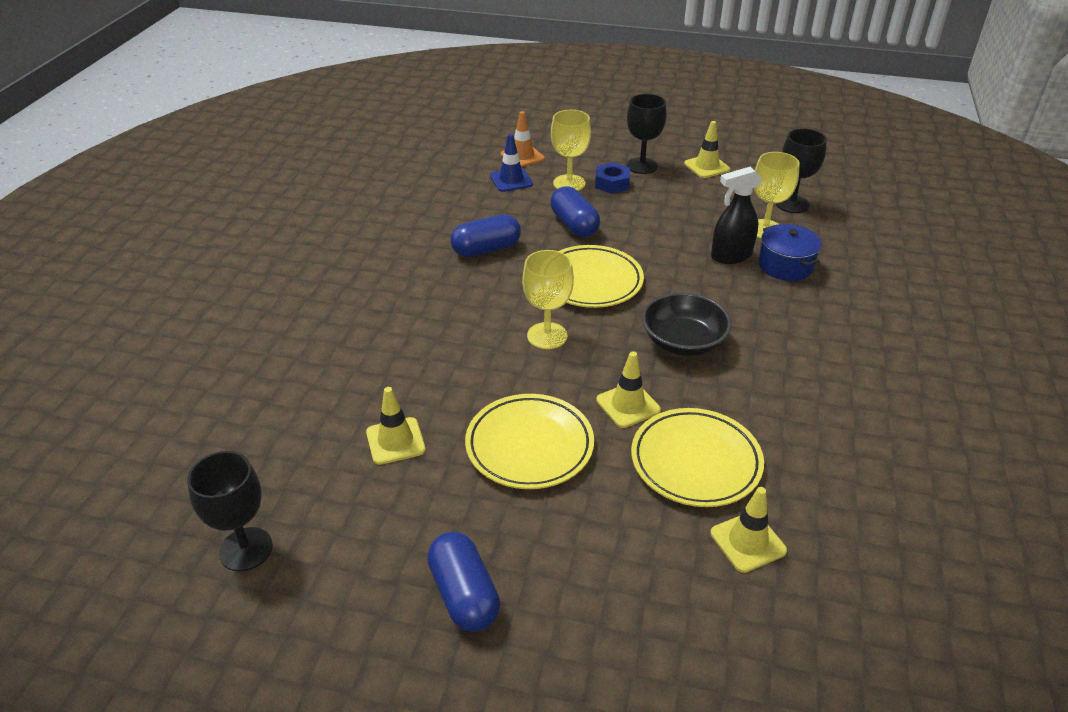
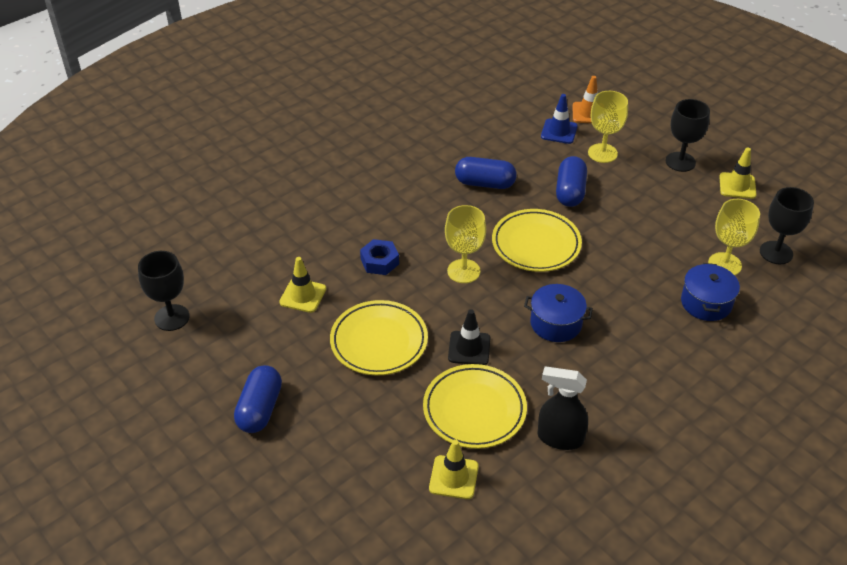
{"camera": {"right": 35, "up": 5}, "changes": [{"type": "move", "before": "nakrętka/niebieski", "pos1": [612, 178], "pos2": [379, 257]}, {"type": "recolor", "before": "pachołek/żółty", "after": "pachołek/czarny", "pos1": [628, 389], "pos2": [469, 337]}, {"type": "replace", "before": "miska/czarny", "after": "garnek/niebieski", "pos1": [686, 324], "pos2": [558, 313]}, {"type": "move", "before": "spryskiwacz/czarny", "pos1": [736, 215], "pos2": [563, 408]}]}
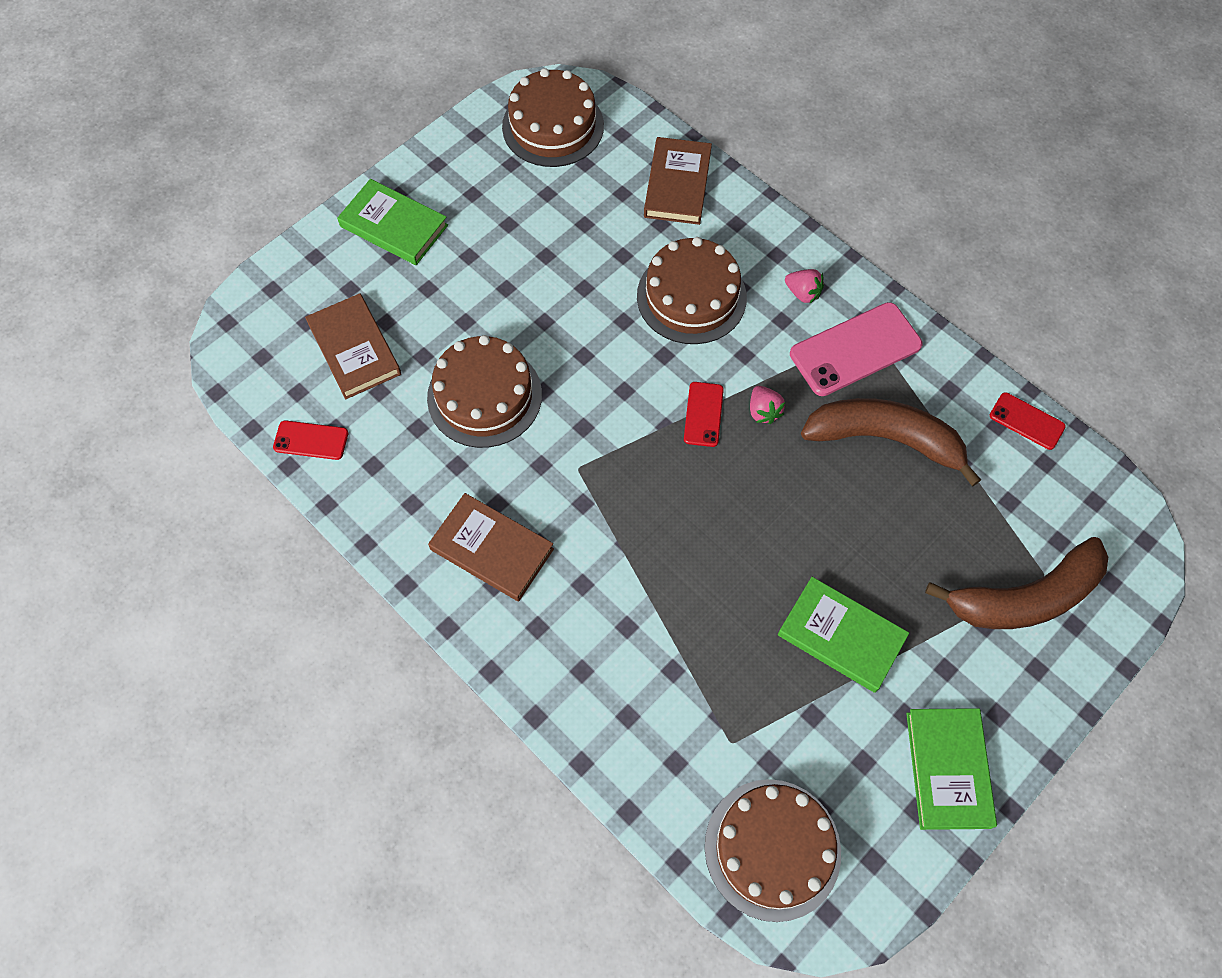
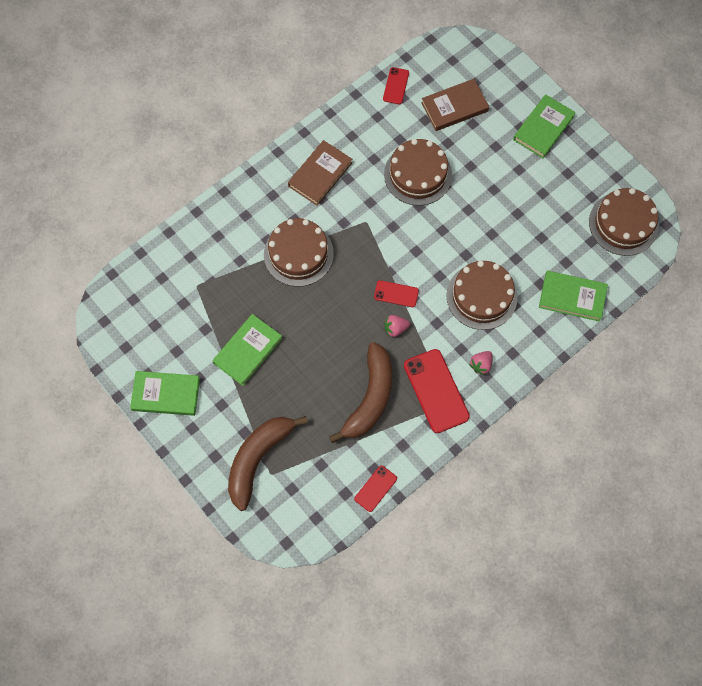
{"camera": {"right": 95, "up": 5}, "changes": [{"type": "rotate", "before": "banan/brązowy", "pos1": [1016, 583], "pos2": [268, 463], "turn": 45}, {"type": "move", "before": "tort/brązowy", "pos1": [773, 850], "pos2": [299, 252]}, {"type": "recolor", "before": "telefon/różowy", "after": "telefon/czerwony", "pos1": [856, 349], "pos2": [437, 391]}, {"type": "recolor", "before": "książka/brązowy", "after": "książka/zielony", "pos1": [678, 181], "pos2": [573, 296]}]}
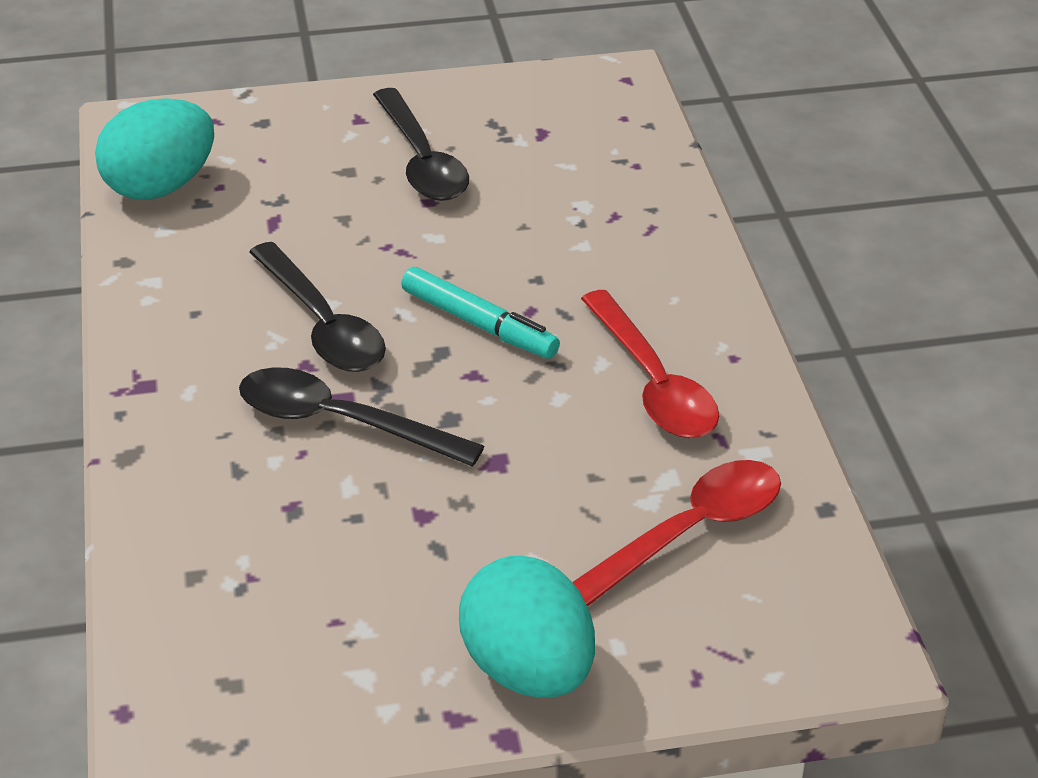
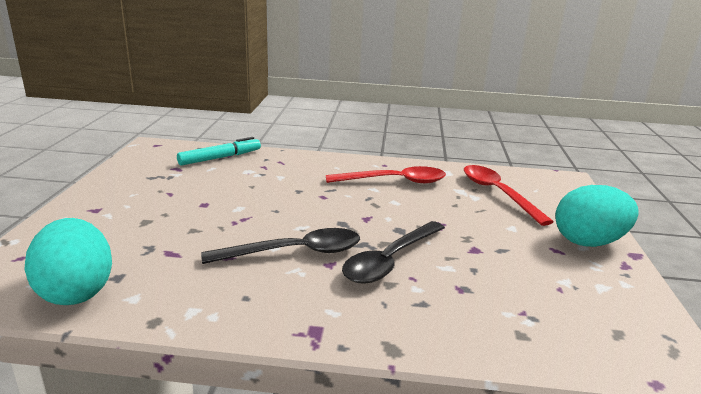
{"camera": {"right": -75, "up": -15}, "changes": [{"type": "move", "before": "flamaster/turkusowy", "pos1": [480, 313], "pos2": [219, 151]}, {"type": "delete", "before": "łyżka/czarny", "pos1": [421, 144]}]}
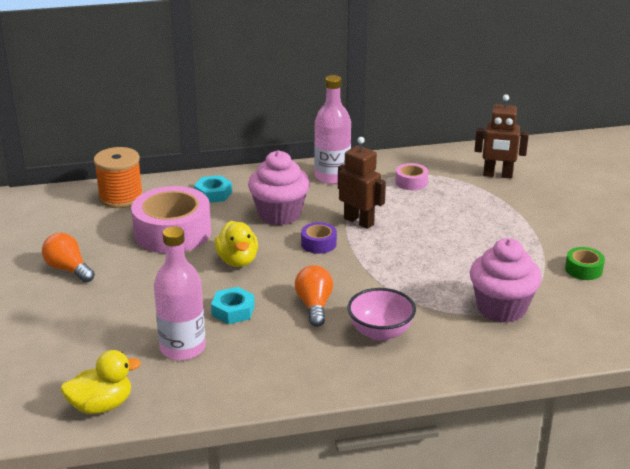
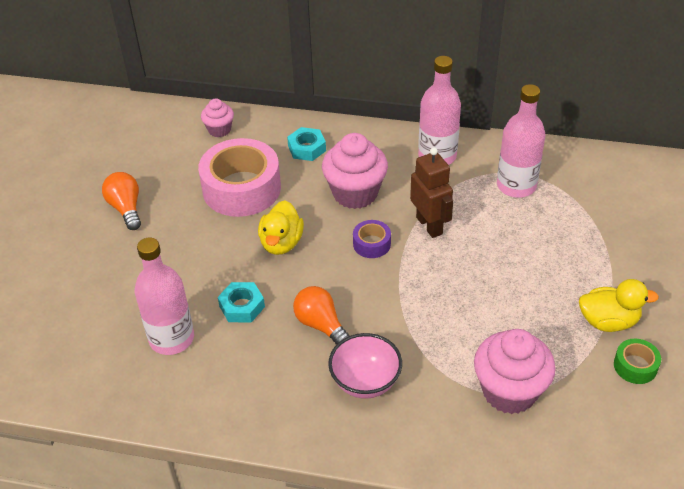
{"camera": {"right": 25, "up": 15}, "changes": [{"type": "replace", "before": "szpulka/pomarańczowy", "after": "muffinka/różowy", "pos1": [118, 177], "pos2": [217, 118]}, {"type": "rotate", "before": "żarówka/pomarańczowy", "pos1": [314, 296], "pos2": [321, 315], "turn": -60}, {"type": "replace", "before": "taśma klejąca/różowy", "after": "butelka/różowy", "pos1": [411, 176], "pos2": [521, 141]}, {"type": "move", "before": "kaczka/żółty", "pos1": [100, 382], "pos2": [619, 305]}, {"type": "delete", "before": "robot/brązowy", "pos1": [501, 137]}]}
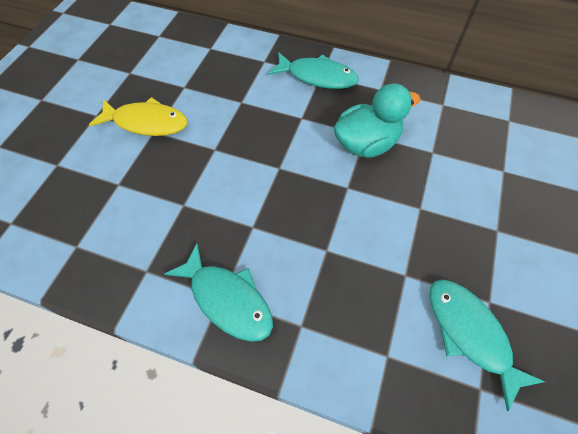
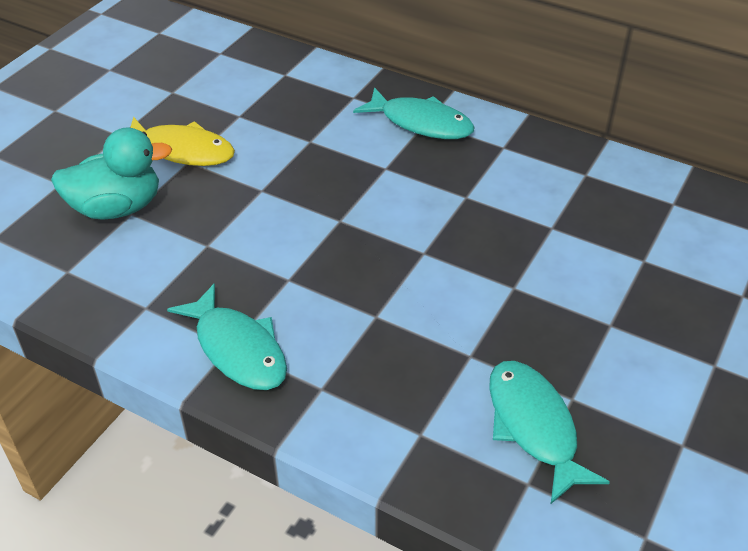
{"camera": {"right": 10, "up": -15}, "changes": [{"type": "move", "before": "kaczka/turkusowy", "pos1": [377, 120], "pos2": [111, 174]}]}
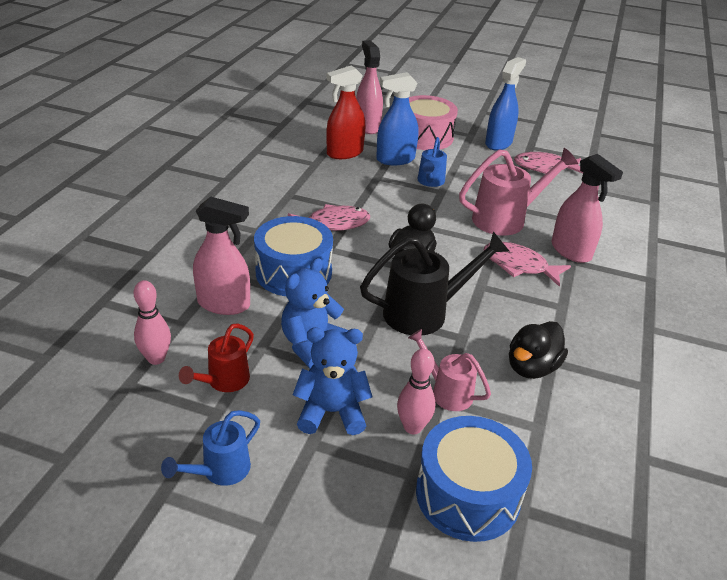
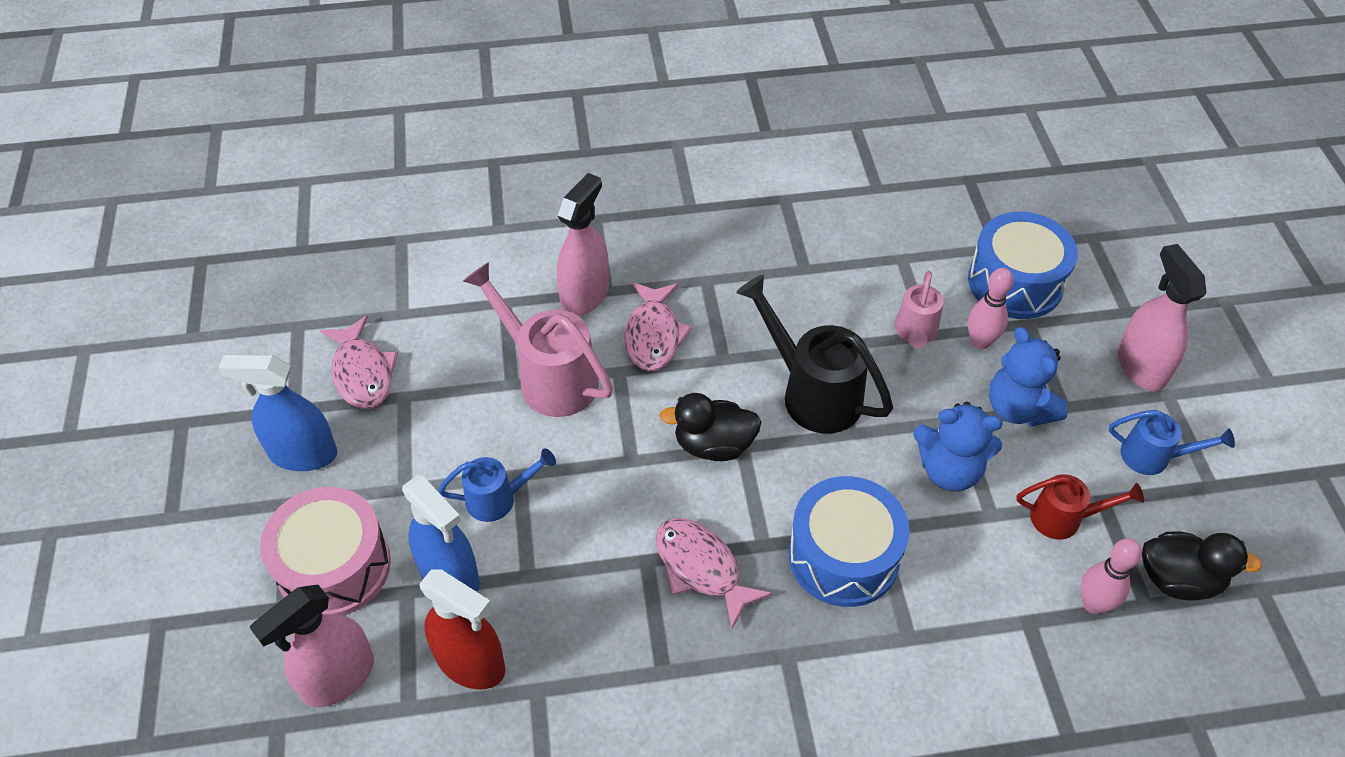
{"camera": {"right": -115, "up": 15}, "changes": [{"type": "move", "before": "spryskiwacz/różowy", "pos1": [221, 255], "pos2": [1161, 317]}, {"type": "move", "before": "kaczka/czarny", "pos1": [538, 350], "pos2": [1202, 566]}]}
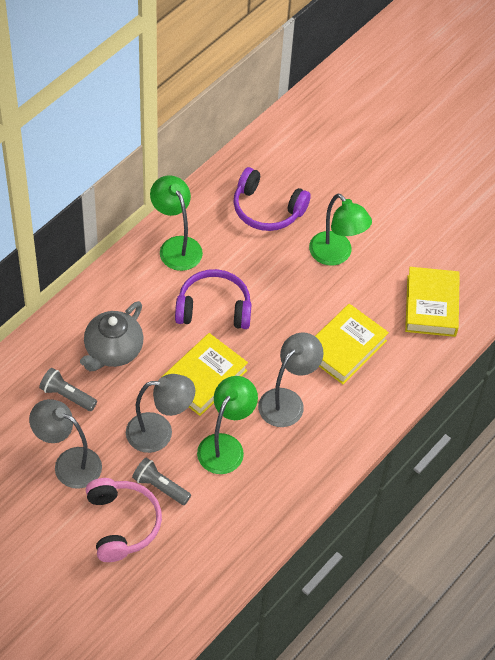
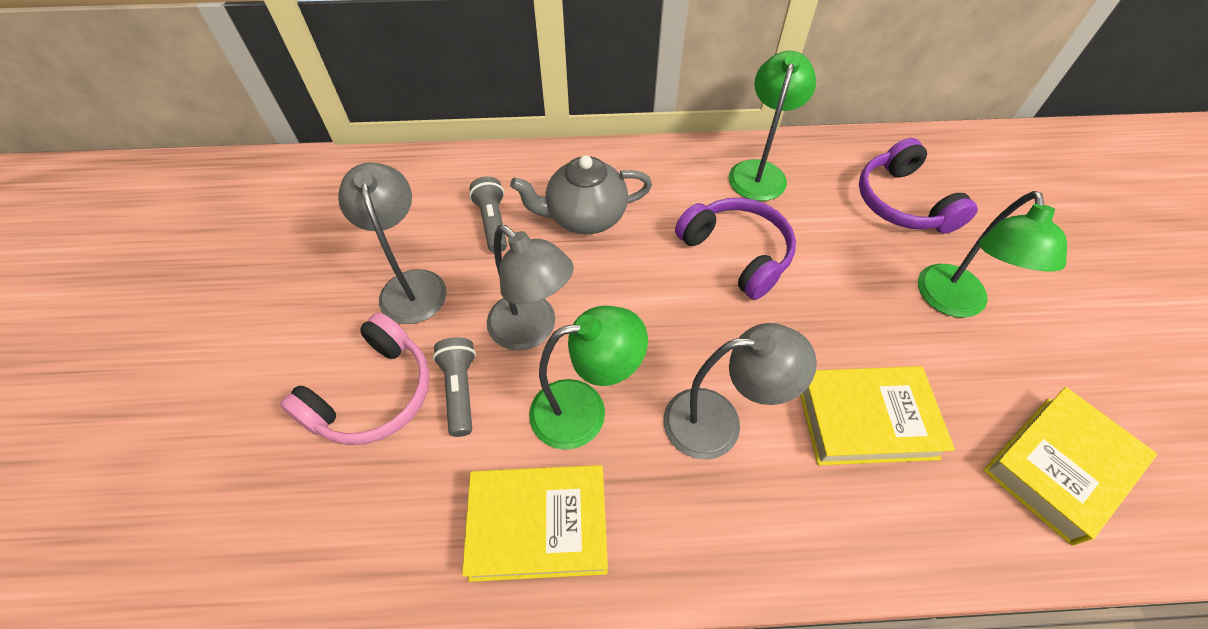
{"camera": {"right": 50, "up": 0}, "changes": [{"type": "move", "before": "książka/żółty", "pos1": [205, 374], "pos2": [535, 523]}]}
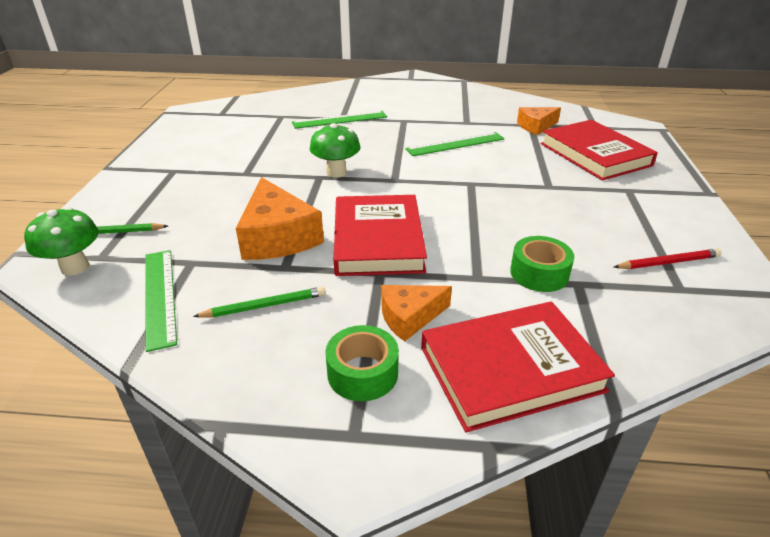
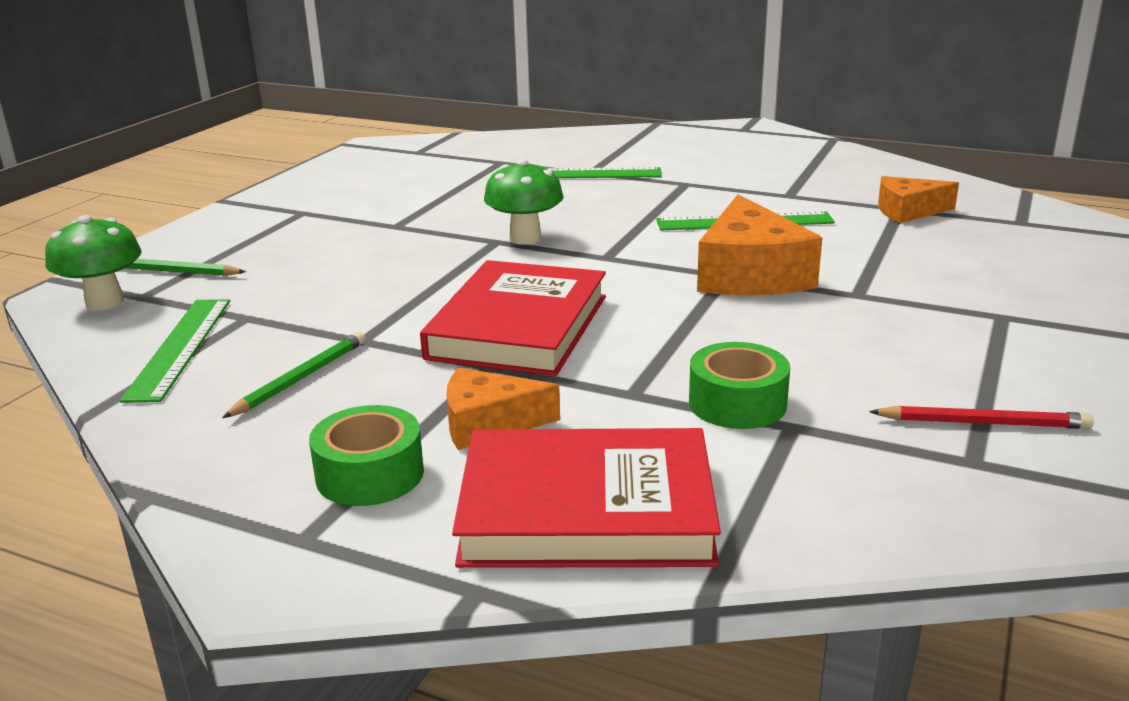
{"camera": {"right": 20, "up": -10}, "changes": [{"type": "rotate", "before": "ołówek/zielony", "pos1": [259, 302], "pos2": [293, 375], "turn": -60}, {"type": "move", "before": "ser/pomarańczowy", "pos1": [280, 218], "pos2": [759, 244]}, {"type": "delete", "before": "książka/czerwony", "pos1": [599, 150]}]}
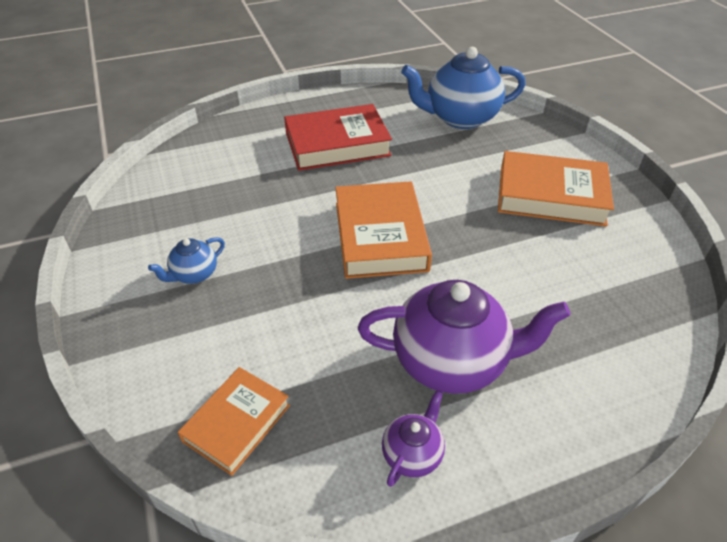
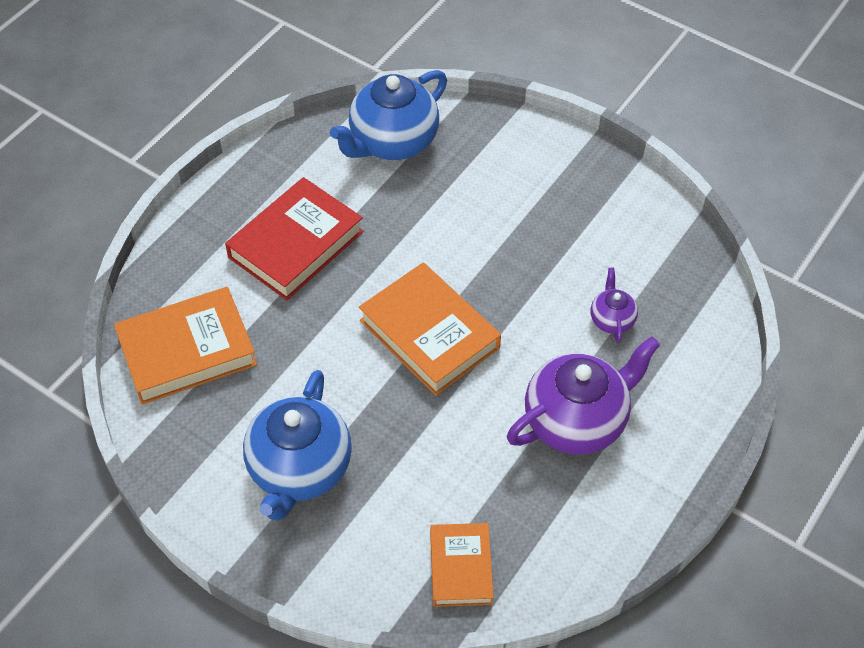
{"camera": {"right": -35, "up": 10}, "changes": [{"type": "move", "before": "książka/pomarańczowy", "pos1": [556, 189], "pos2": [185, 346]}, {"type": "resize", "before": "imbryk/niebieski", "pos1": [186, 260], "pos2": [297, 445], "scale": 2.09}, {"type": "move", "before": "imbryk/fioletowy", "pos1": [413, 438], "pos2": [614, 305]}]}
